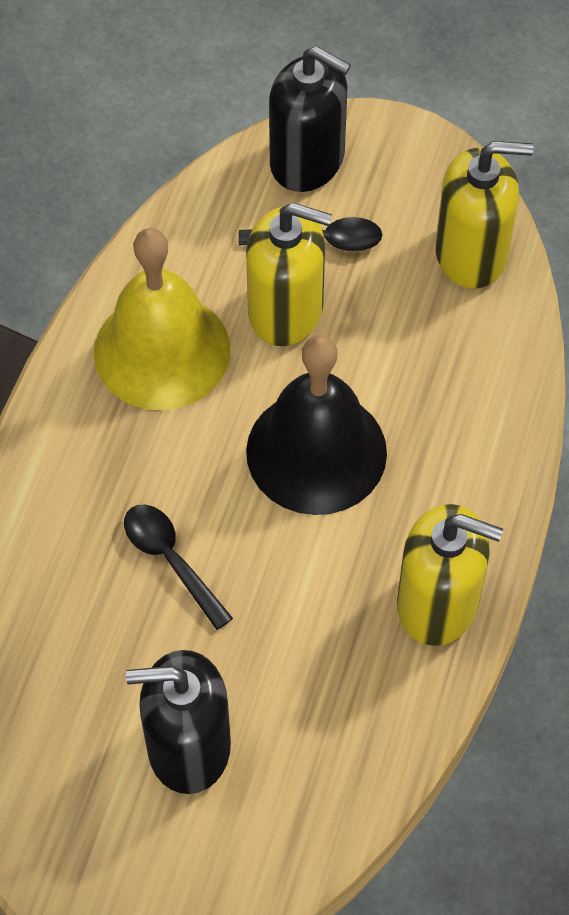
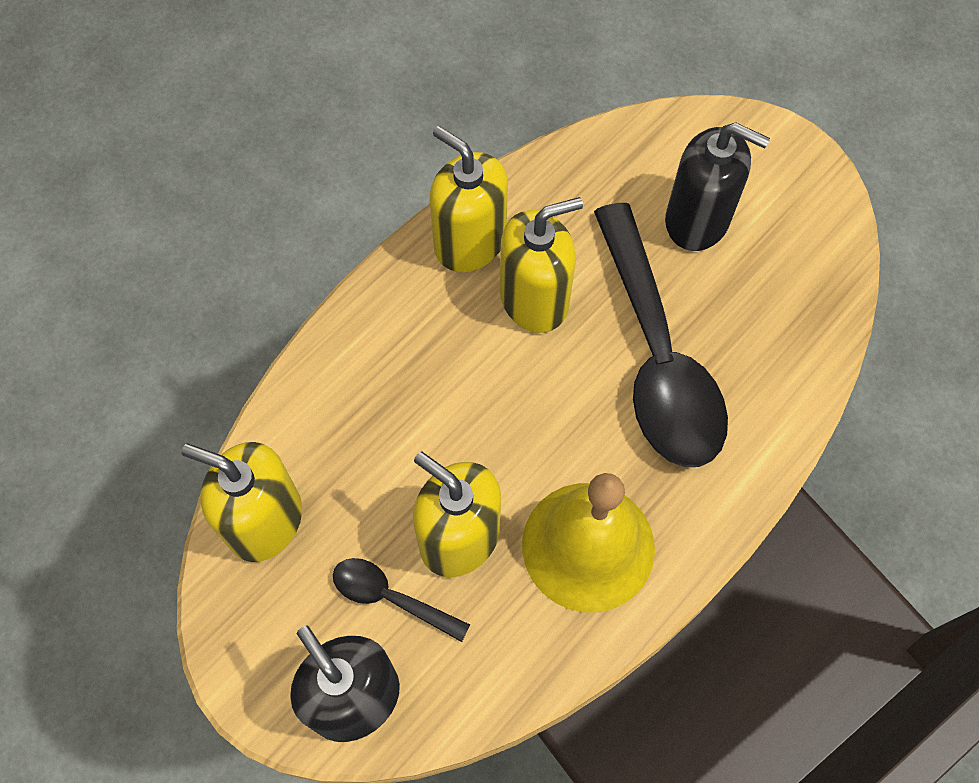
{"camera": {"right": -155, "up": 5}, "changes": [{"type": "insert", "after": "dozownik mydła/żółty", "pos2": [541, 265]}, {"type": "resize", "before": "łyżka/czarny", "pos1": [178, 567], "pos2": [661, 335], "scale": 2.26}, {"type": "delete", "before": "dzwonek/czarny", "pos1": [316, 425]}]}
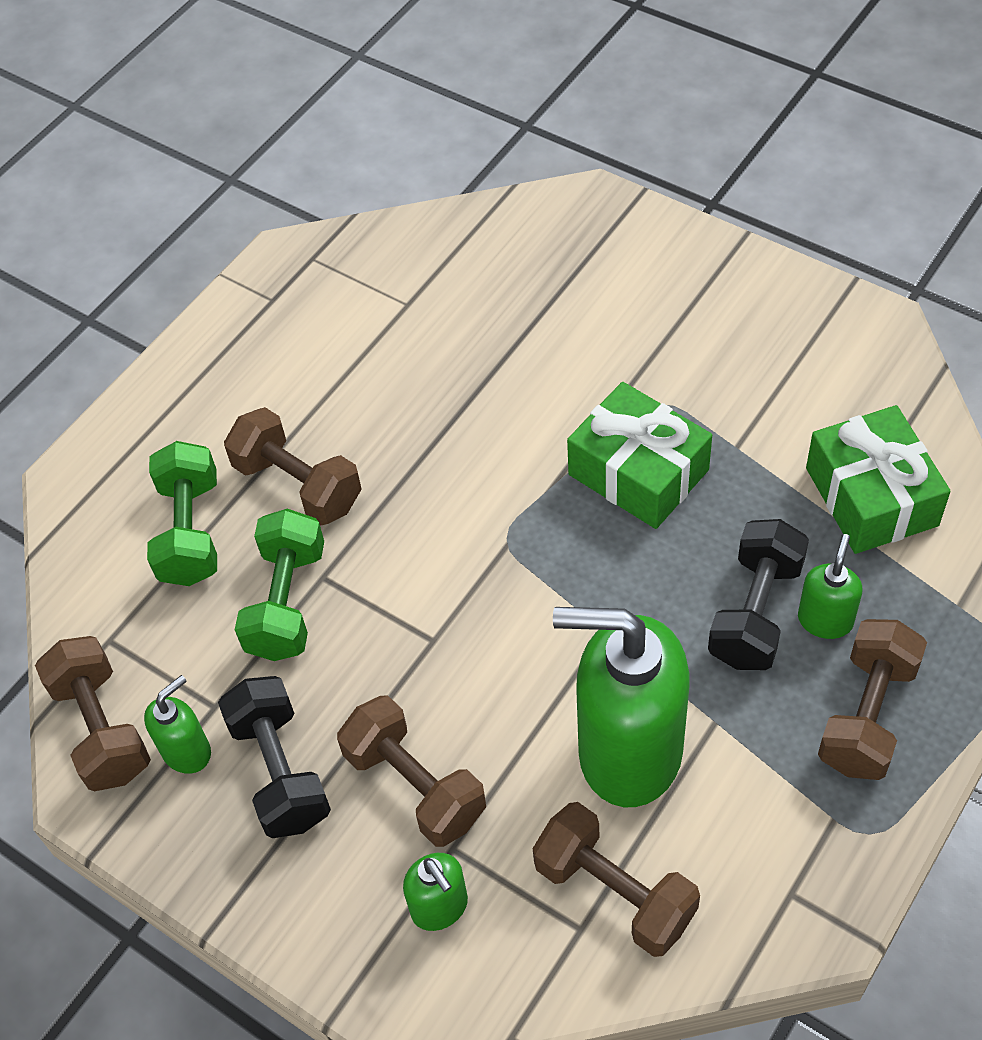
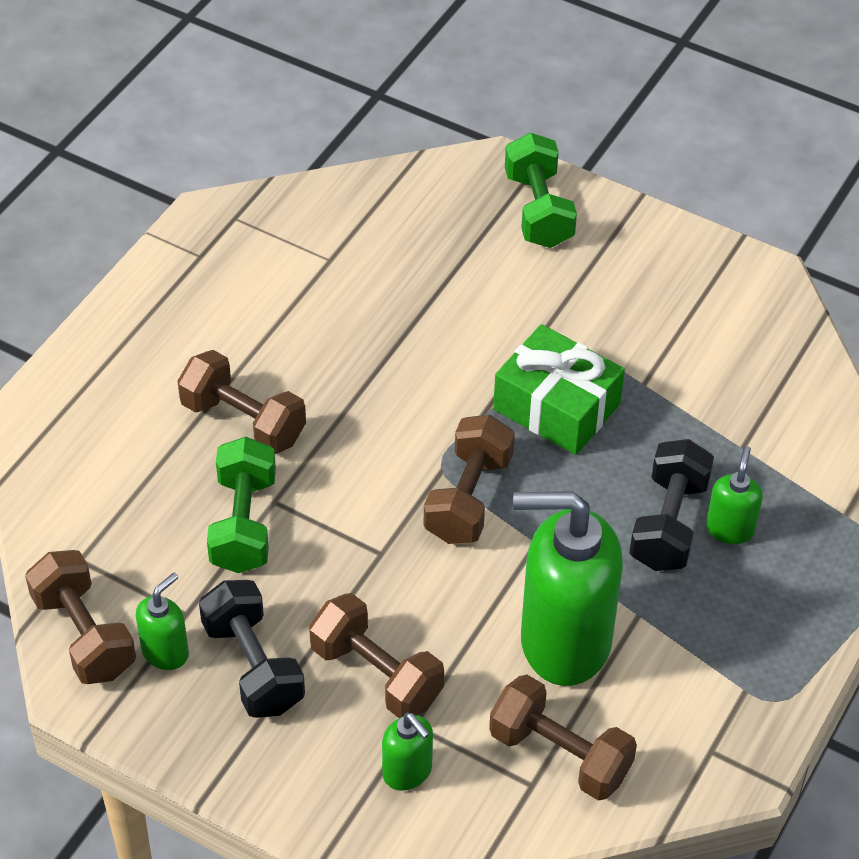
{"camera": {"right": -10, "up": -5}, "changes": [{"type": "move", "before": "hantel/brązowy", "pos1": [872, 699], "pos2": [469, 479]}, {"type": "move", "before": "hantel/zielony", "pos1": [182, 513], "pos2": [541, 190]}, {"type": "delete", "before": "prezent/zielony", "pos1": [878, 479]}]}
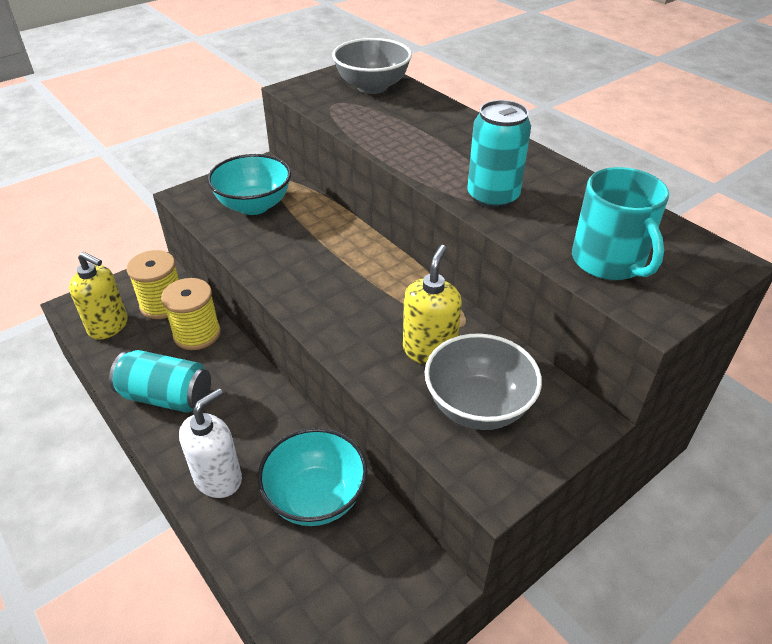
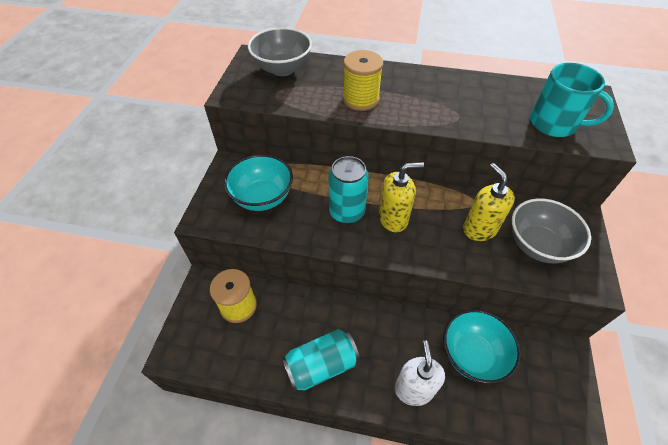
{"camera": {"right": -40, "up": 10}, "changes": [{"type": "move", "before": "puszka/turkusowy", "pos1": [499, 154], "pos2": [348, 190]}, {"type": "move", "before": "szpulka/żółty", "pos1": [191, 314], "pos2": [363, 80]}, {"type": "move", "before": "dozownik mydła/żółty", "pos1": [98, 296], "pos2": [401, 197]}]}
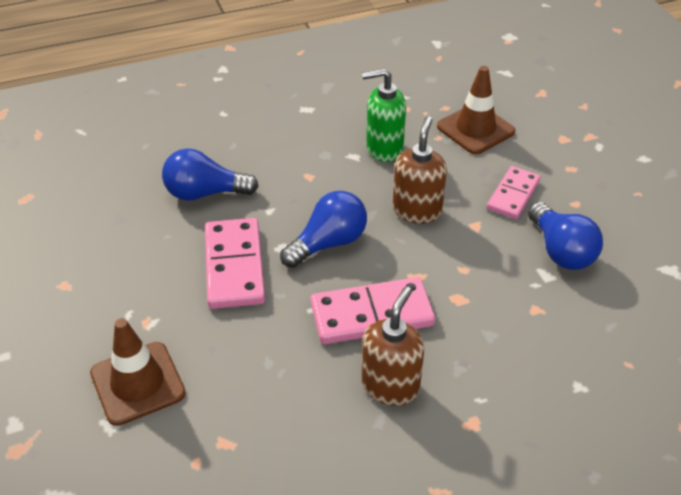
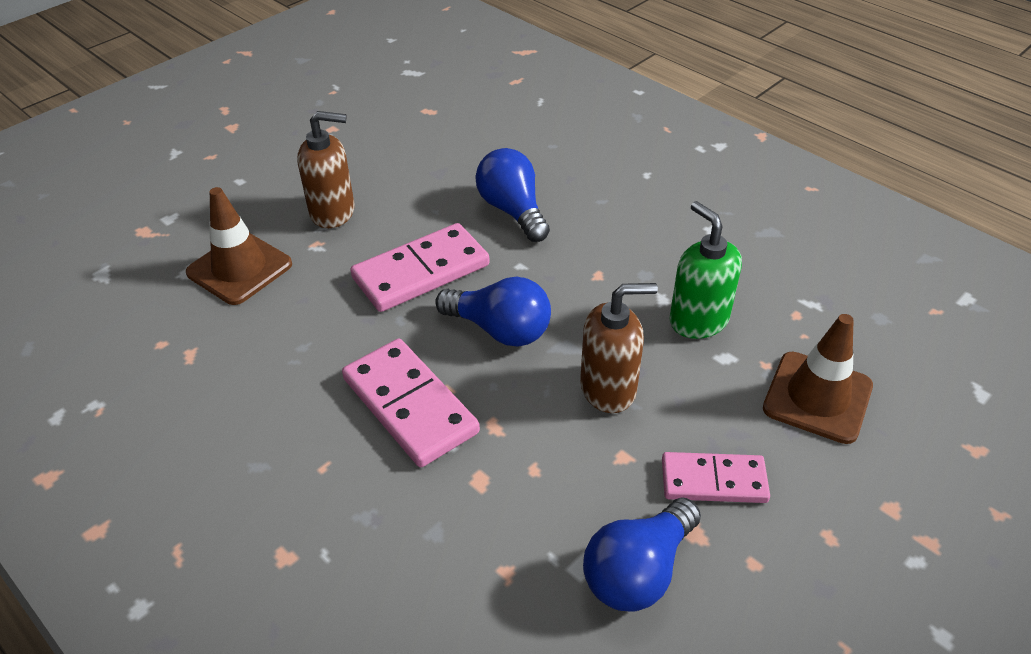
{"camera": {"right": 65, "up": 0}, "changes": [{"type": "move", "before": "dozownik mydła/brązowy", "pos1": [393, 346], "pos2": [325, 169]}]}
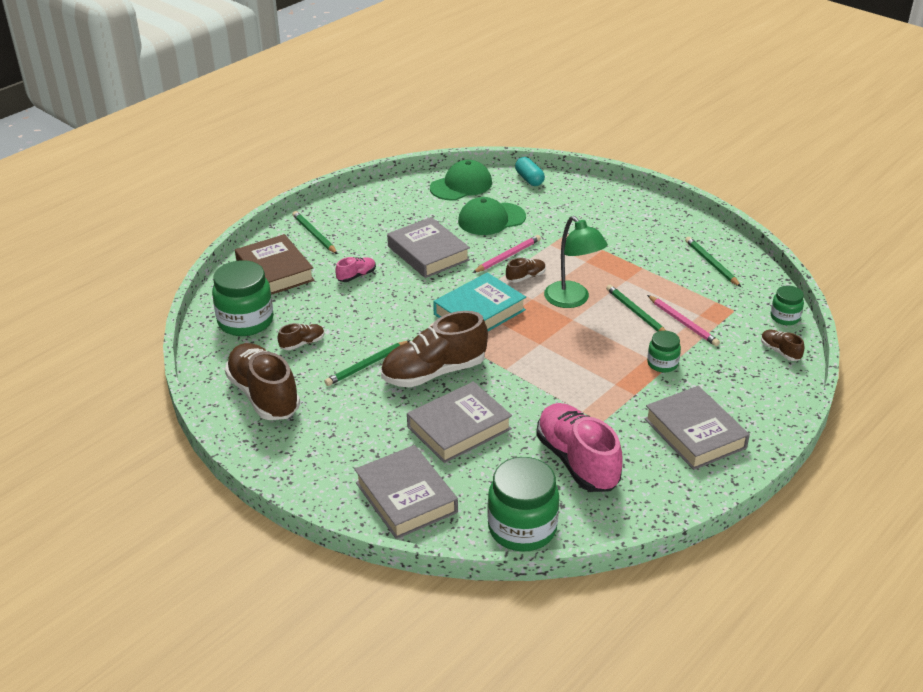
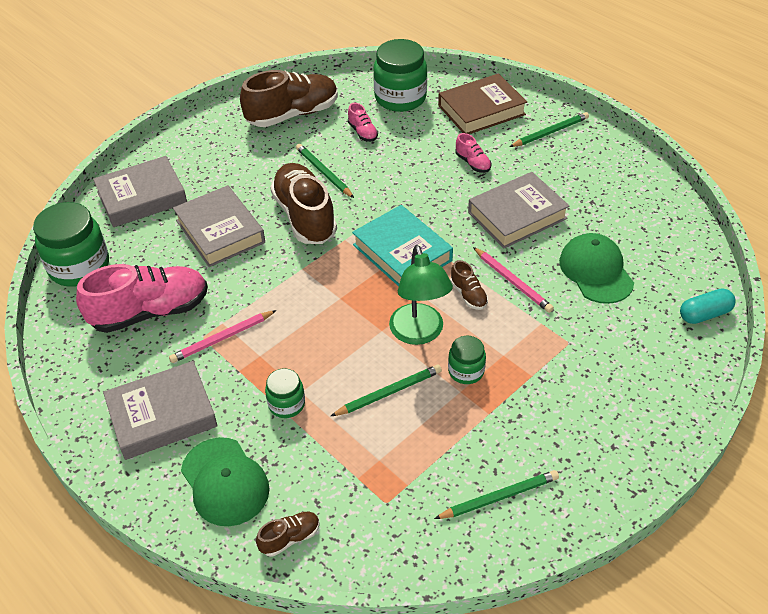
{"camera": {"right": 95, "up": 10}, "changes": [{"type": "move", "before": "ołówek/różowy", "pos1": [683, 320], "pos2": [223, 336]}, {"type": "move", "before": "czapka/zielony", "pos1": [461, 180], "pos2": [225, 481]}, {"type": "recolor", "before": "but/brązowy", "after": "but/różowy", "pos1": [301, 336], "pos2": [363, 122]}, {"type": "rotate", "before": "lampka/zielony", "pos1": [576, 262], "pos2": [421, 295], "turn": -75}, {"type": "move", "before": "słoik/zielony", "pos1": [787, 305], "pos2": [467, 360]}]}
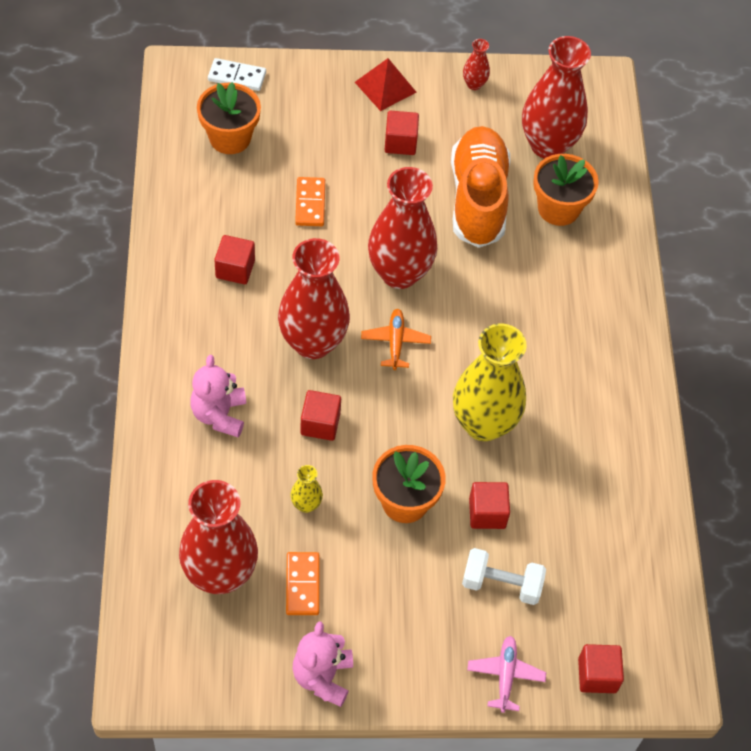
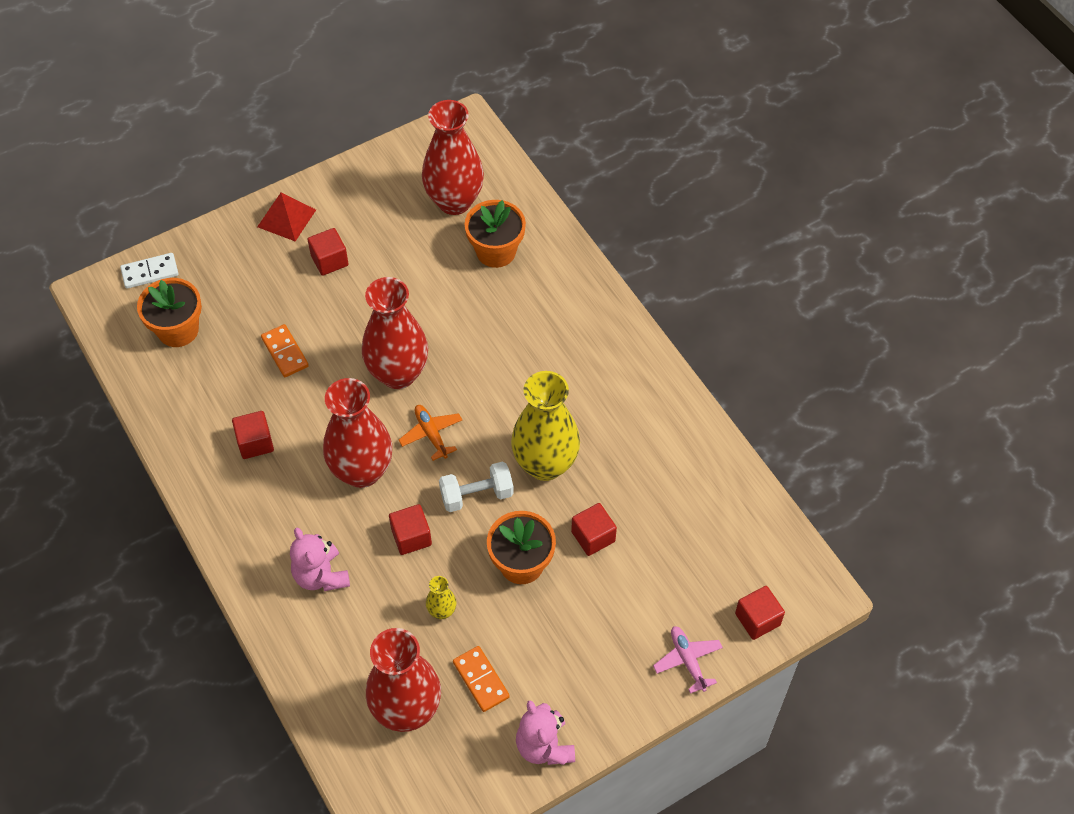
{"camera": {"right": -25, "up": 0}, "changes": [{"type": "move", "before": "hantel/biały", "pos1": [504, 576], "pos2": [476, 486]}, {"type": "delete", "before": "but/pomarańczowy", "pos1": [480, 187]}, {"type": "delete", "before": "wazon/czerwony", "pos1": [476, 64]}]}
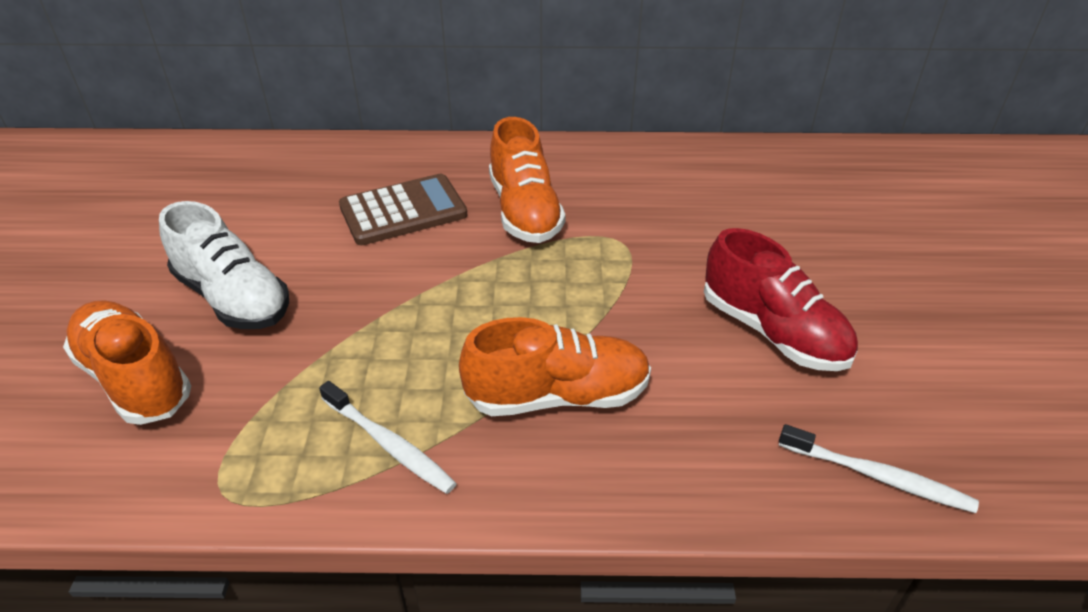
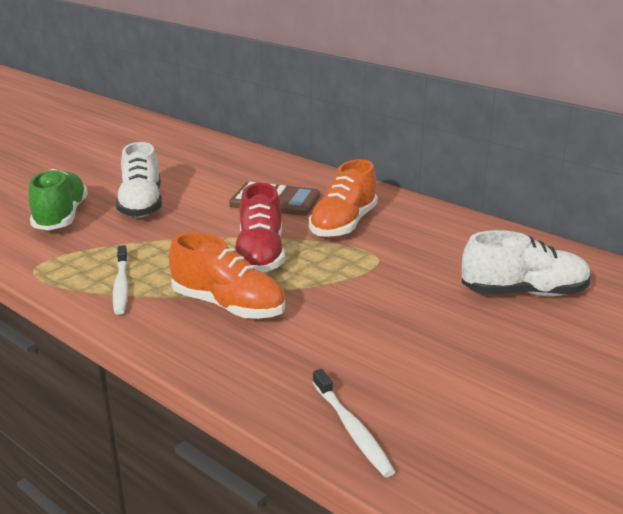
{"camera": {"right": 40, "up": -15}, "changes": [{"type": "recolor", "before": "but/pomarańczowy", "after": "but/zielony", "pos1": [127, 362], "pos2": [58, 199]}, {"type": "move", "before": "but/czerwony", "pos1": [781, 299], "pos2": [259, 228]}, {"type": "insert", "after": "but/biały", "pos2": [526, 263]}]}
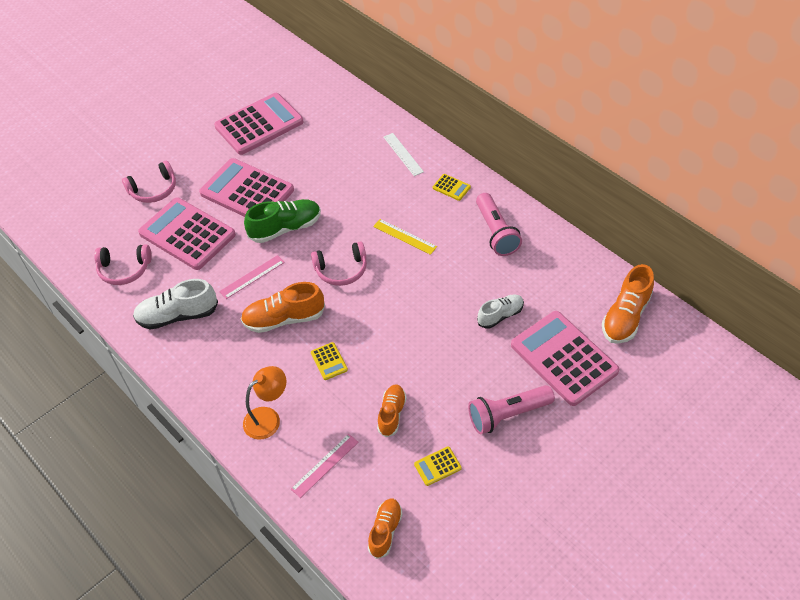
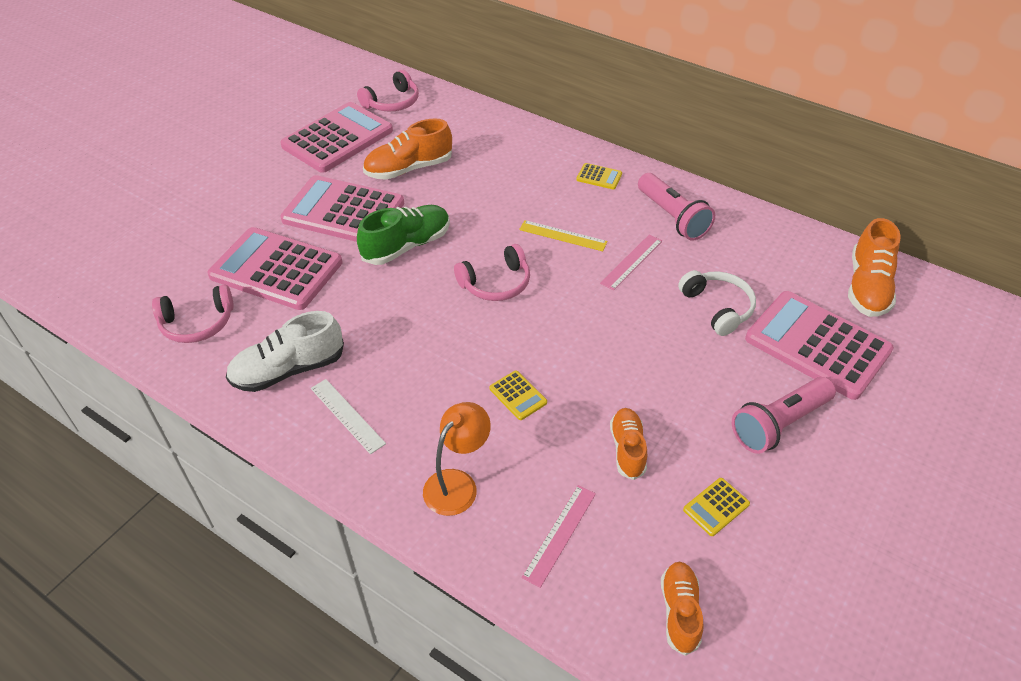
{"camera": {"right": -15, "up": -5}, "changes": [{"type": "move", "before": "linijka/biały", "pos1": [404, 154], "pos2": [348, 416]}, {"type": "move", "before": "słuchawki/różowy", "pos1": [149, 182], "pos2": [388, 91]}, {"type": "move", "before": "but/pomarańczowy", "pos1": [283, 307], "pos2": [407, 149]}, {"type": "move", "before": "linijka/różowy", "pos1": [252, 277], "pos2": [631, 262]}, {"type": "replace", "before": "but/biały", "after": "słuchawki/biały", "pos1": [500, 311], "pos2": [717, 303]}]}
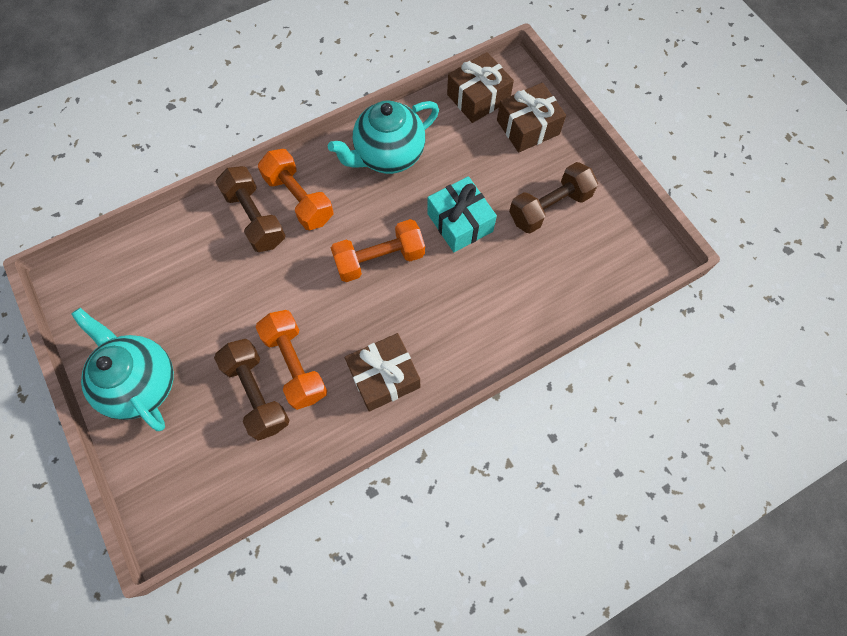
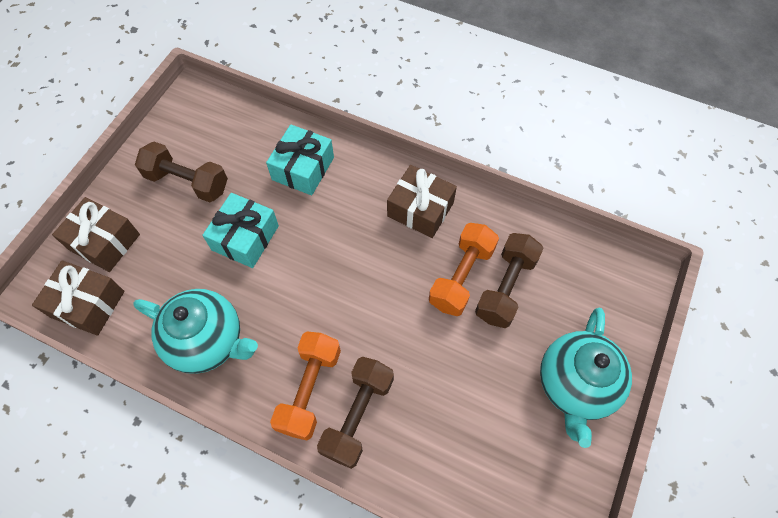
{"camera": {"right": -125, "up": -5}, "changes": [{"type": "insert", "after": "prezent/turkusowy", "pos2": [300, 159]}, {"type": "delete", "before": "hantel/pomarańczowy", "pos1": [378, 250]}]}
